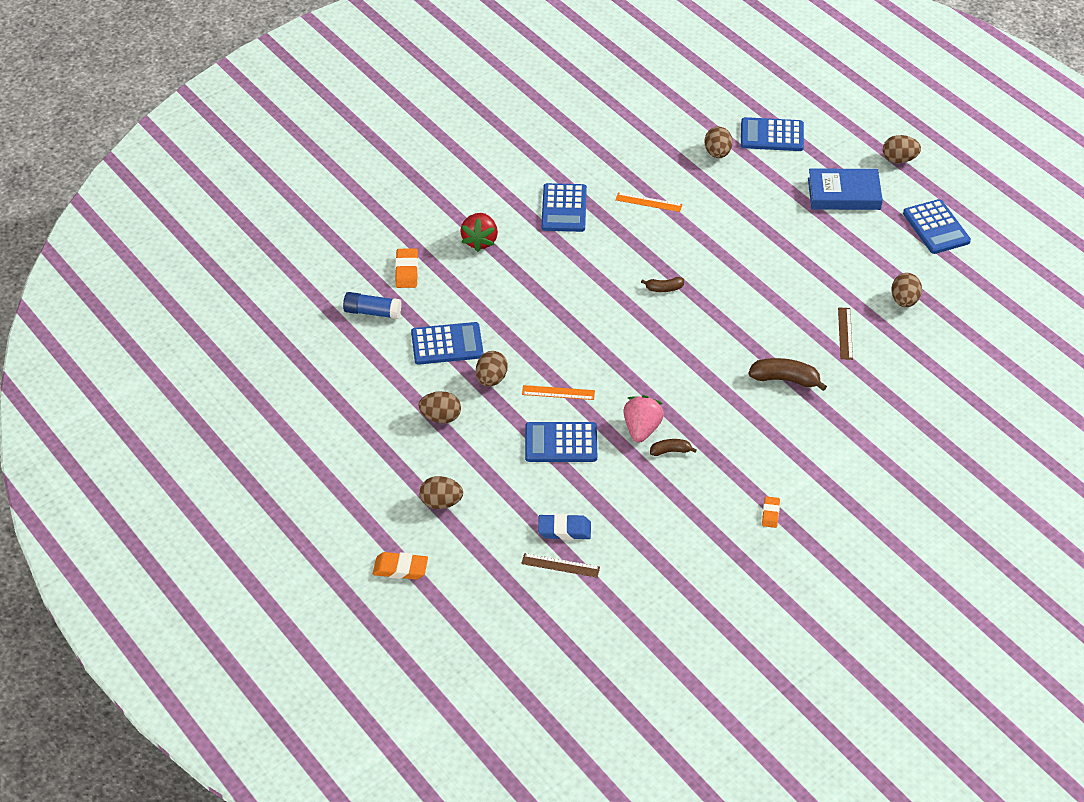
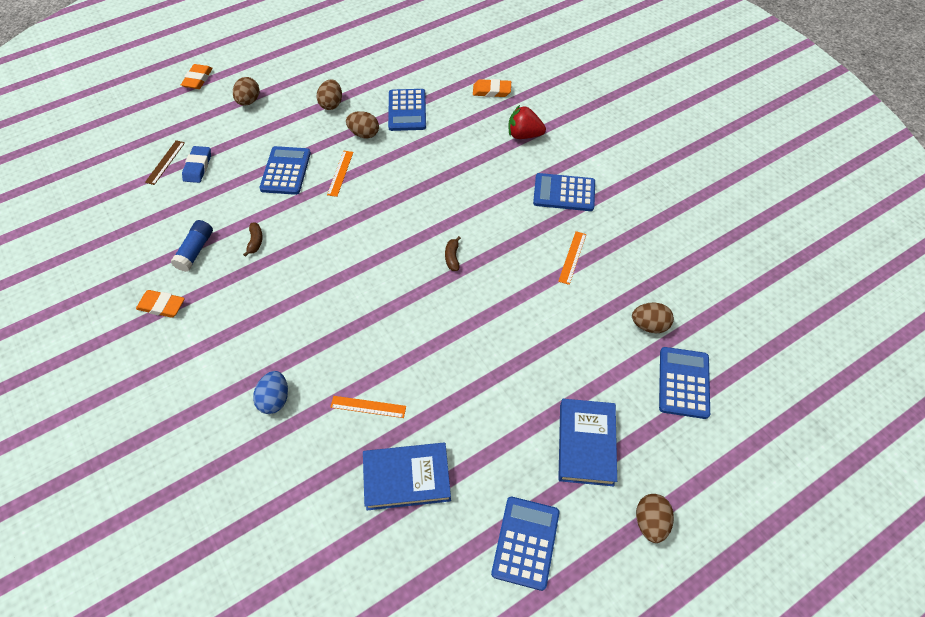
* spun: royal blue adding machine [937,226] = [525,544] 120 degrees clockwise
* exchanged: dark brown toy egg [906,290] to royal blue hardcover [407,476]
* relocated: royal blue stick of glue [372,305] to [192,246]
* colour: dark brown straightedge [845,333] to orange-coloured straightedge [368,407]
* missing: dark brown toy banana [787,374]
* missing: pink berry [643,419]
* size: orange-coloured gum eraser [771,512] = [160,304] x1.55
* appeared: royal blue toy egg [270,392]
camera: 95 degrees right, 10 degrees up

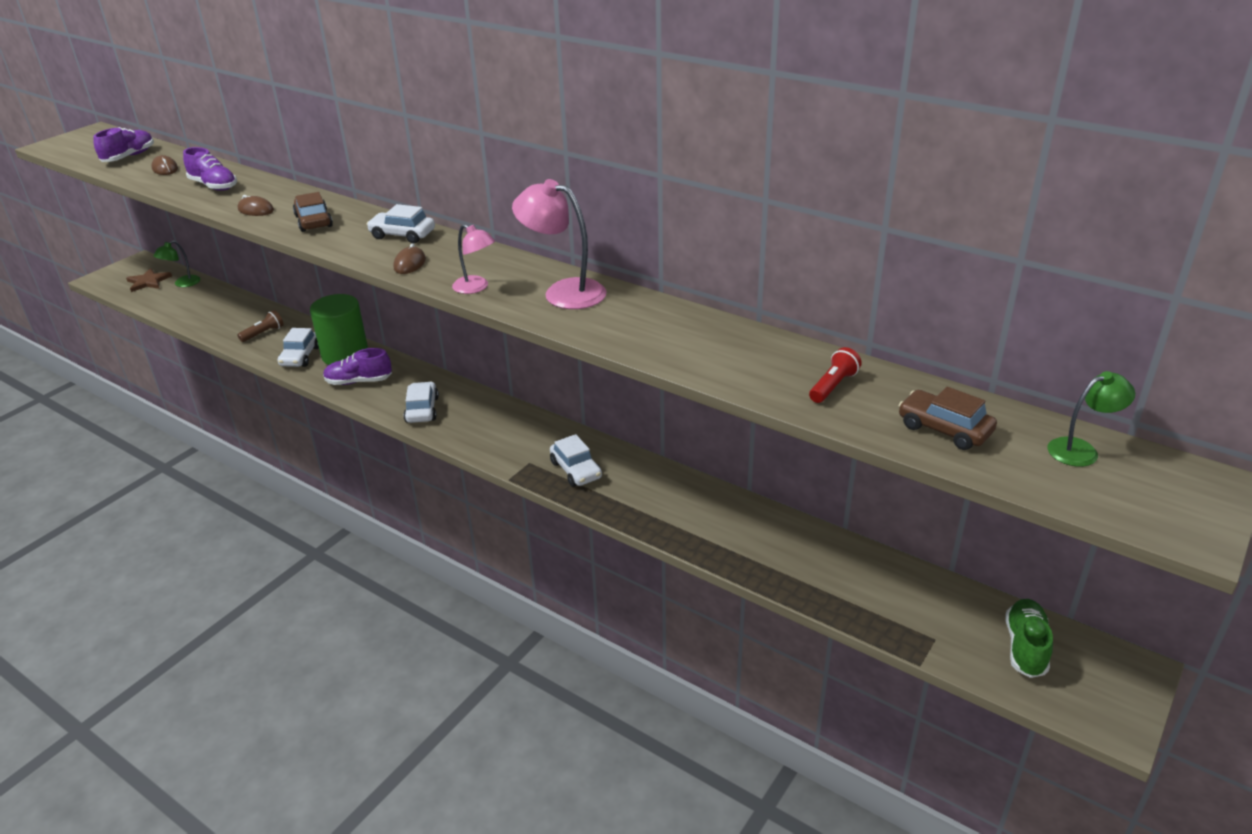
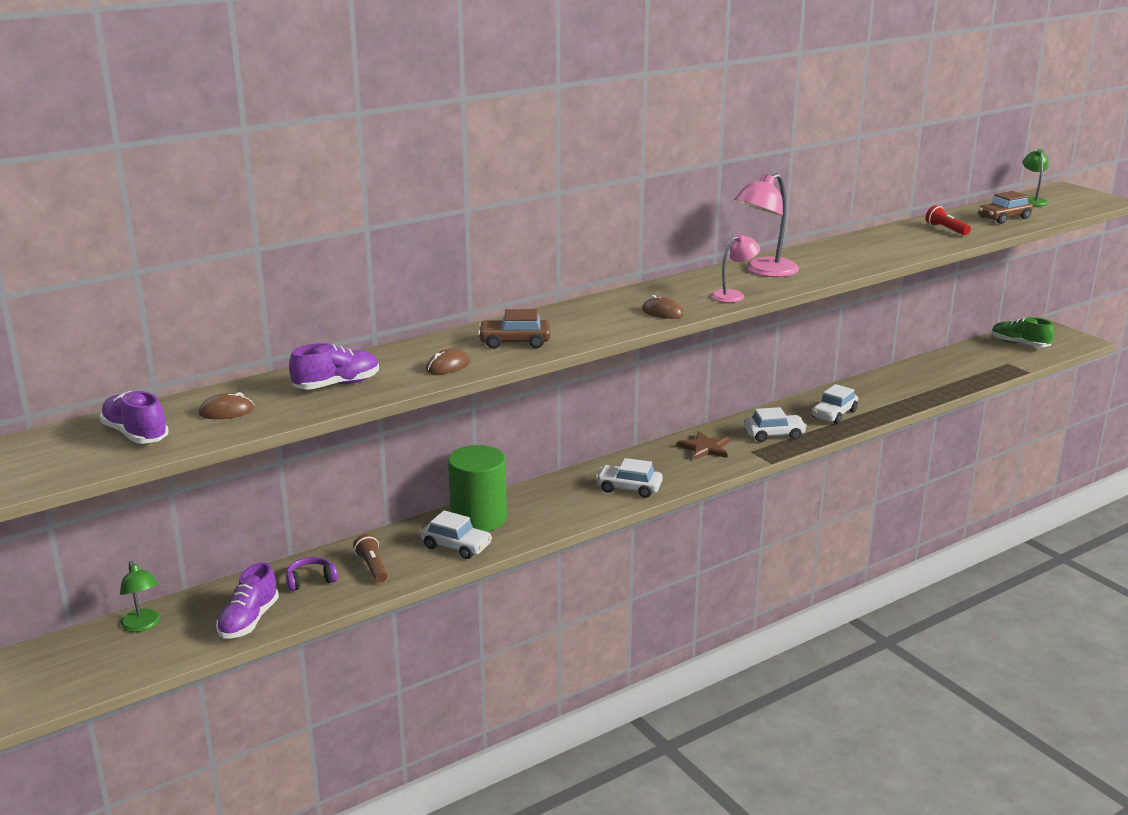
* relocated: white car [400,223] to [835,404]
* relocated: dark brown five-pointed star [149,280] to [703,445]
* relocated: purple sneaker [357,366] to [247,600]
* appeared: purple over-ear headphones [312,574]
camera: 70 degrees left, 10 degrees down

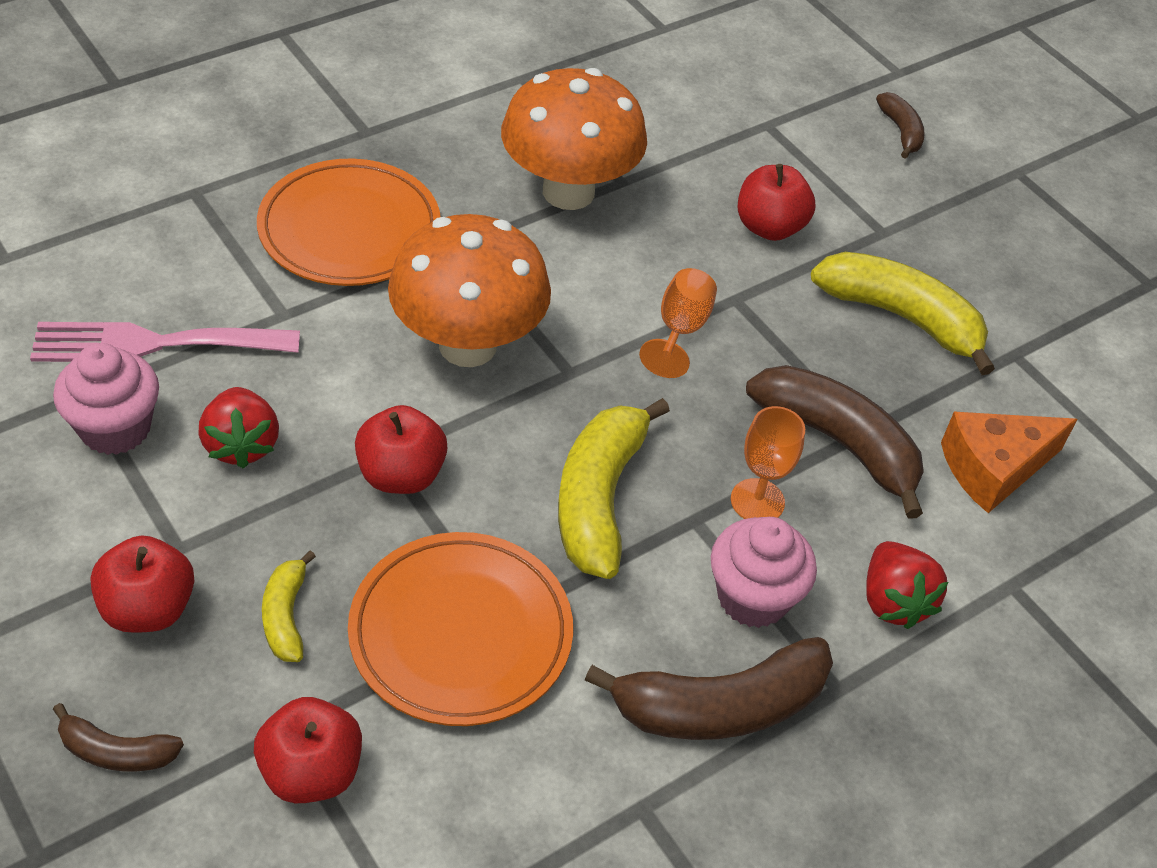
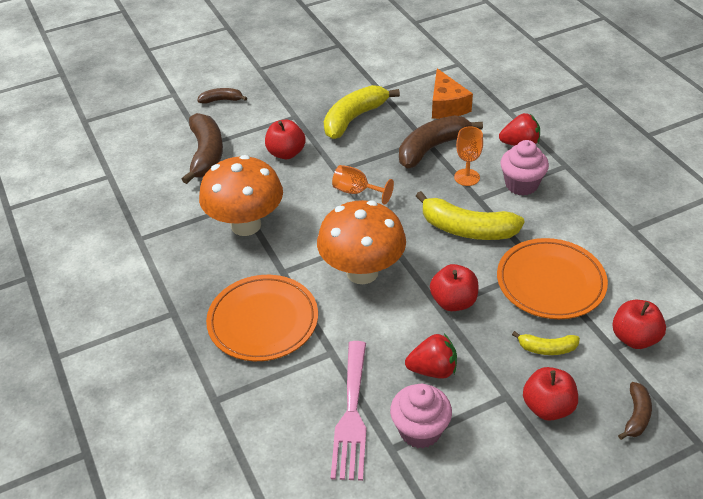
* relocated: dark brown toy banana [709,688] to [202,148]
camera: 75 degrees left, 5 degrees down

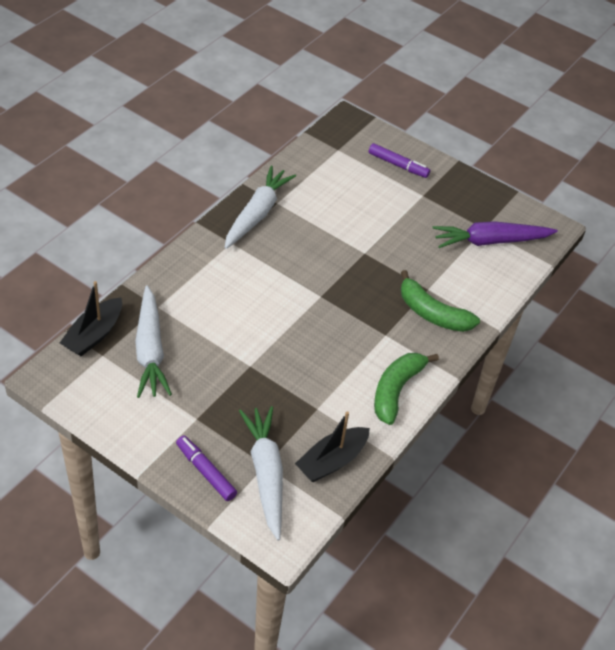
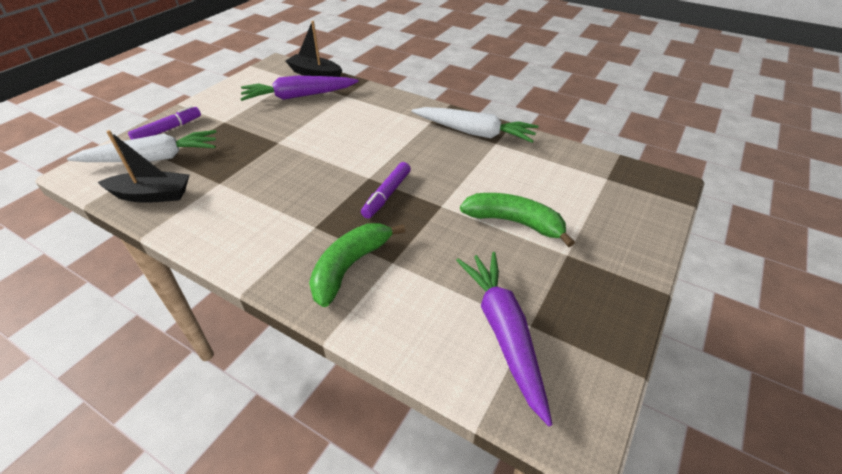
* relocated: purple marker [399,160] to [386,190]
* colour: white carrot [153,341] to purple carrot [300,88]
* relocated: green toy banana [406,389] to [517,220]
* spun: jet-black toy boat [332,446] = [143,166] 135 degrees clockwise
camera: 90 degrees right, 5 degrees down

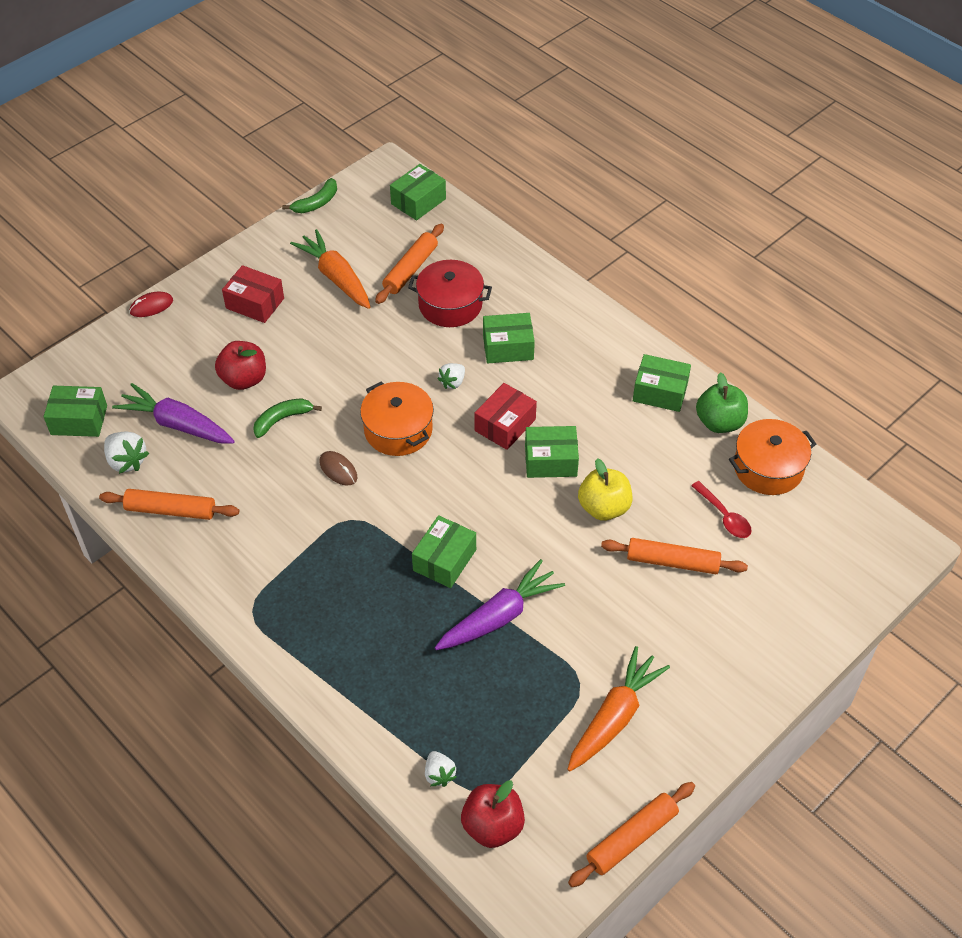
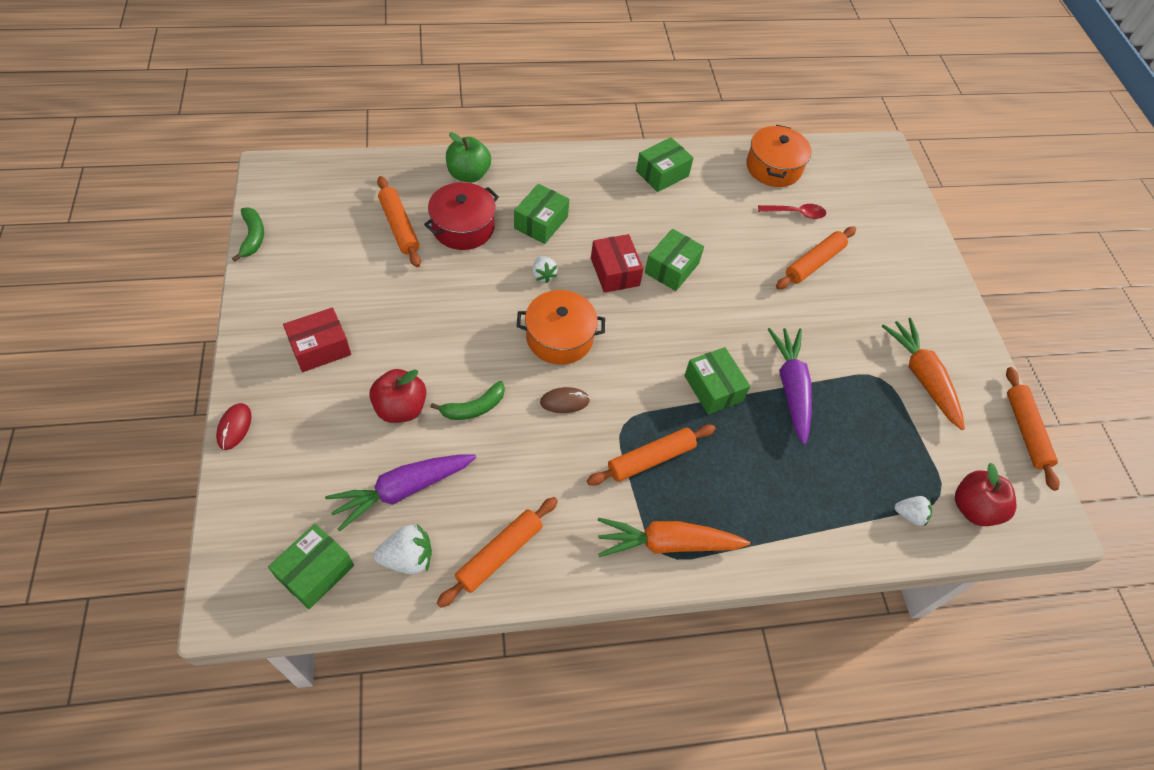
* missing: green box [418,192]
* relocated: orange-coloured carrot [330,269] to [674,537]
* relocated: green apple fruit [722,402] to [468,157]
* spun: green toy banana [287,418] = [467,400] 120 degrees counterclockwise
* missing: bright yellow apple fruit [605,489]
* appeared: orange-coloured dough roller [651,454]
camera: 60 degrees left, 5 degrees up

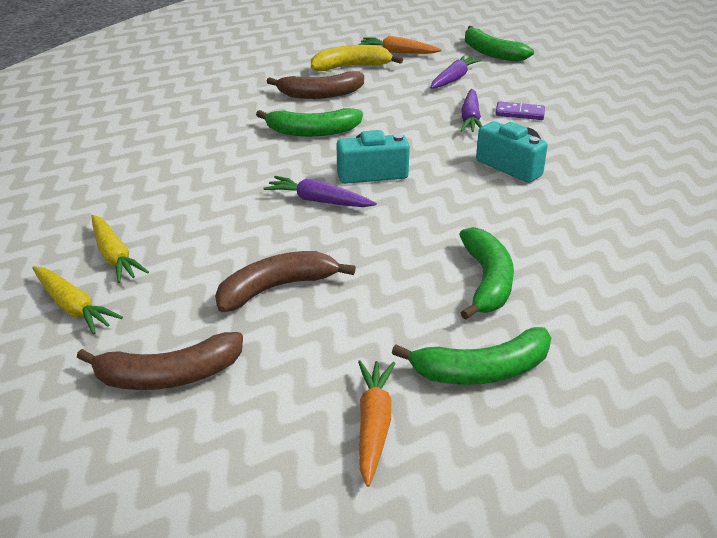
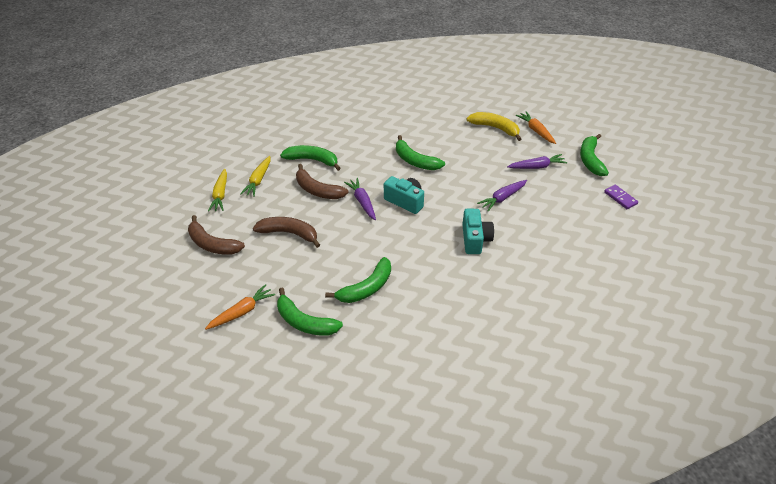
* relocated: dark brown toy banana [315,85] to [322,181]
* relocated: purple domino tile [520,110] to [621,197]
* appeared: green toy banana [310,158]
camera: 45 degrees right, 10 degrees up

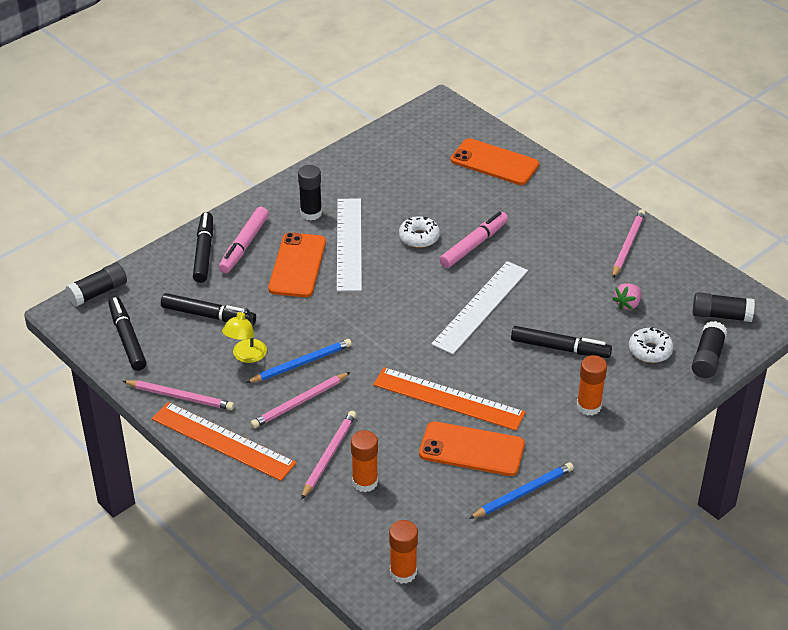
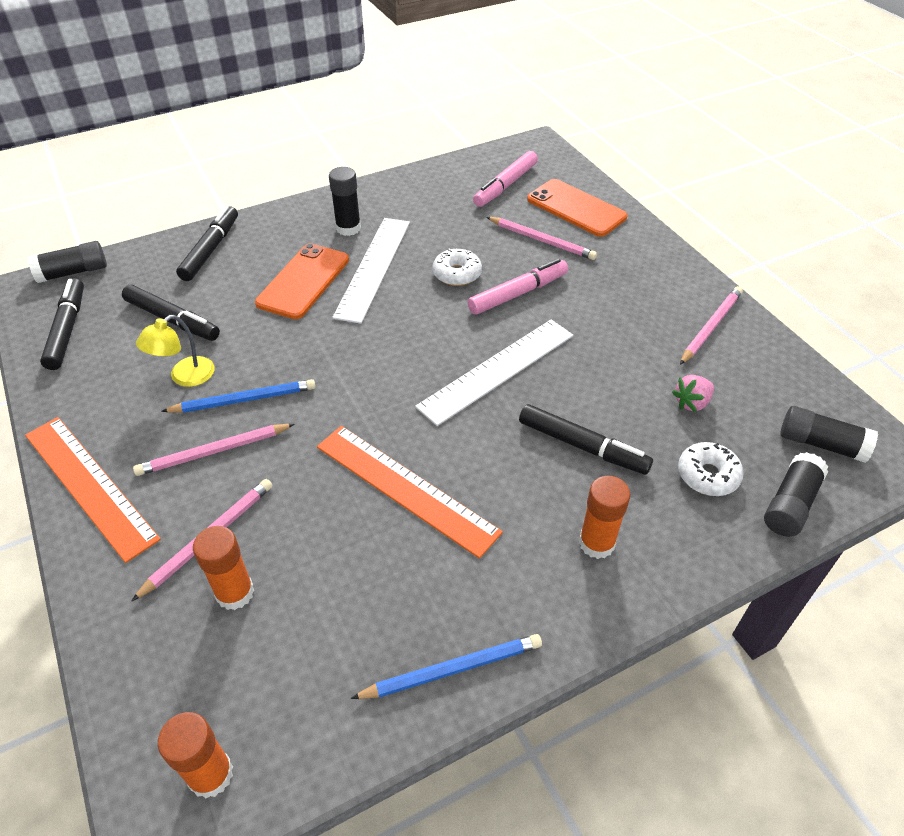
* relocated: pink marker [244,240] to [505,179]
* relocated: pink wooden pencil [178,395] to [542,238]
* missing: orange-coloured smartphone [472,448]
camera: 15 degrees right, 5 degrees up

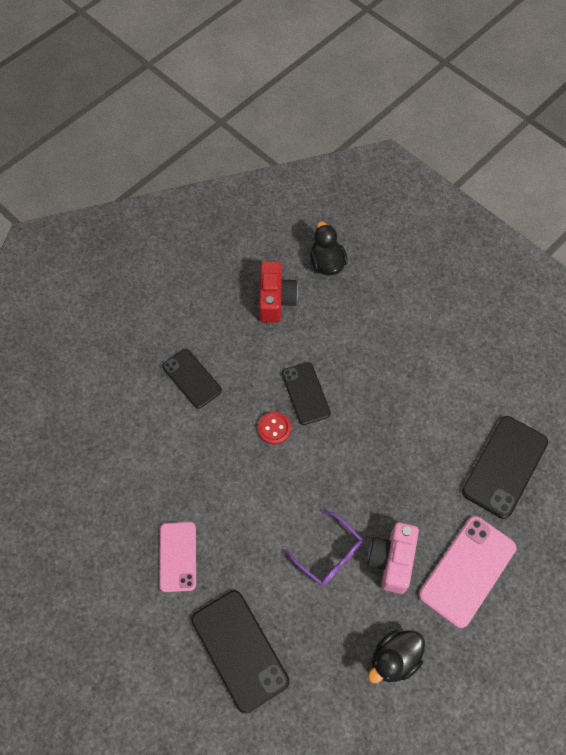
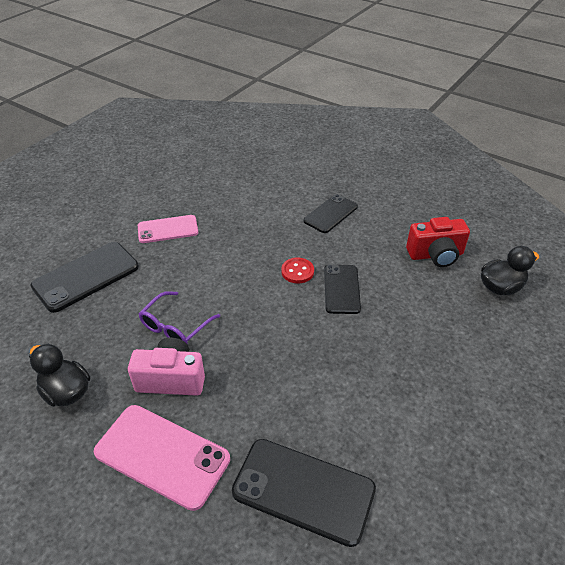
* spun: jet-black smartphone [306,393] = [342,289] 60 degrees counterclockwise
camera: 80 degrees right, 20 degrees down

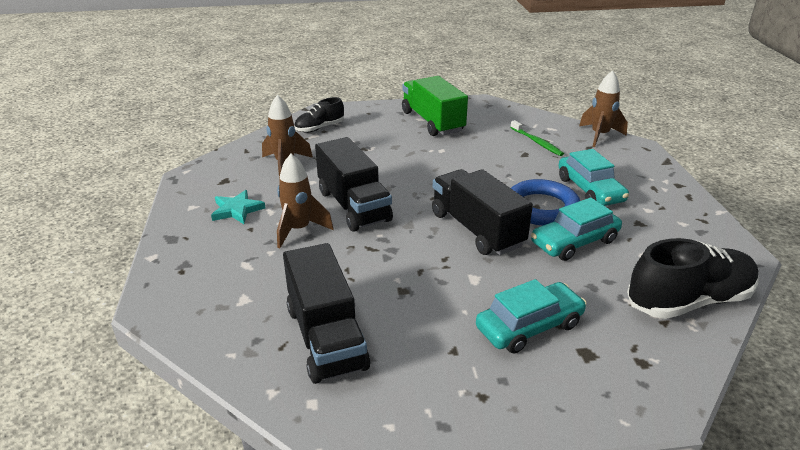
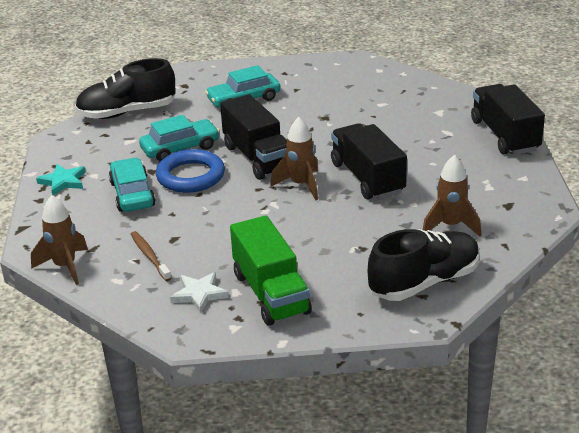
* size: jet-black sneaker [319,114] = [424,265] x1.77
* colour: green dental brush [537,138] to dark brown dental brush [151,256]
* relocated: dark brown rocket [305,201] to [294,158]
* relocated: turquoise five-pointed star [238,207] to [61,179]
* relocated: jet-black truck [326,313] to [508,119]
* appeared: white five-pointed star [199,292]
camera: 175 degrees left, 0 degrees up

